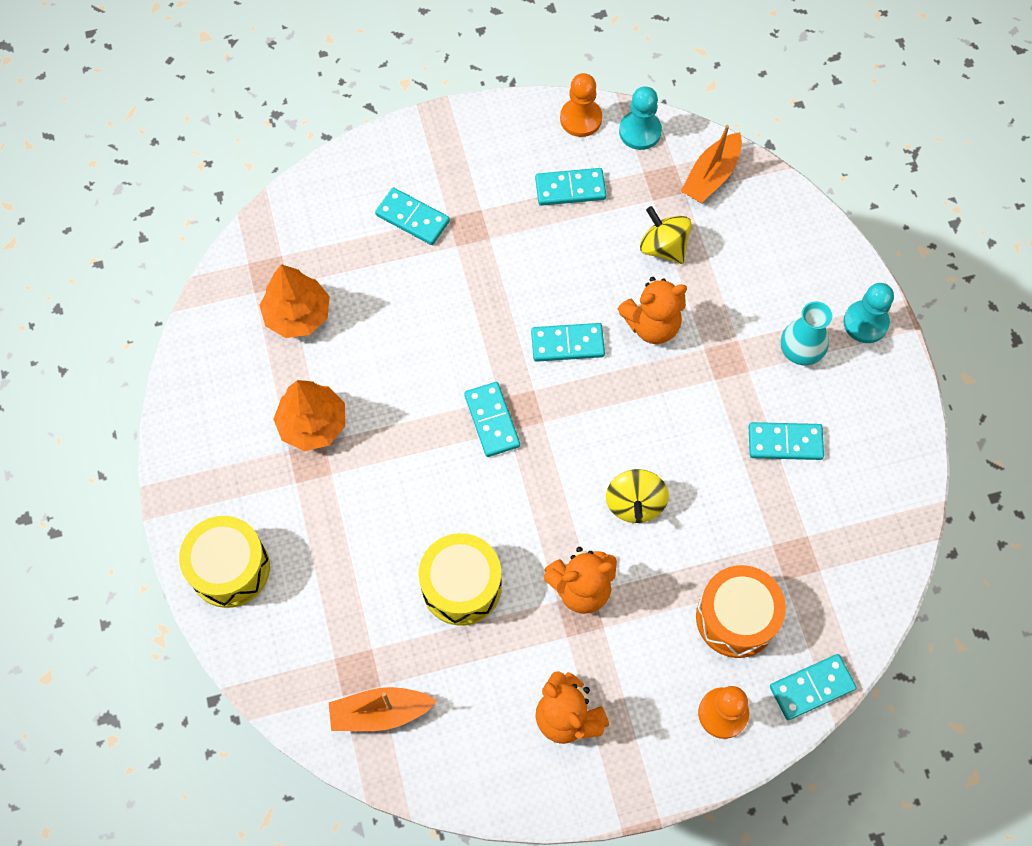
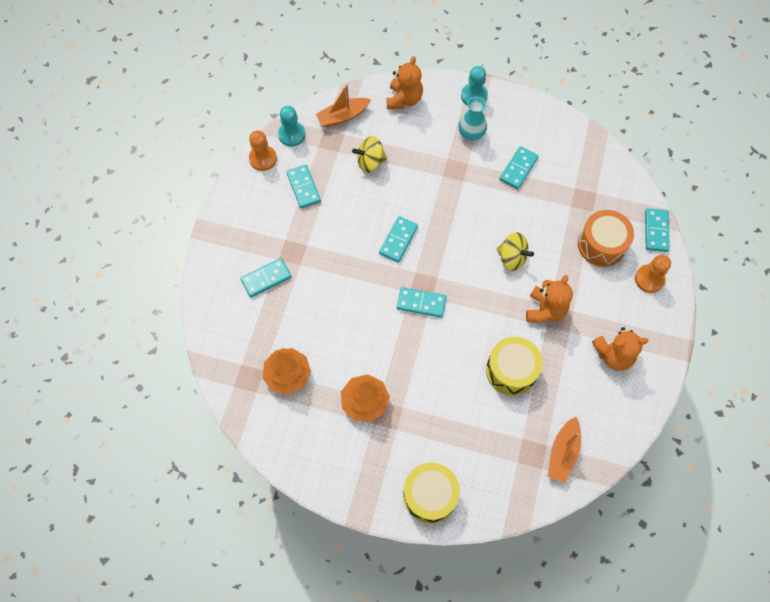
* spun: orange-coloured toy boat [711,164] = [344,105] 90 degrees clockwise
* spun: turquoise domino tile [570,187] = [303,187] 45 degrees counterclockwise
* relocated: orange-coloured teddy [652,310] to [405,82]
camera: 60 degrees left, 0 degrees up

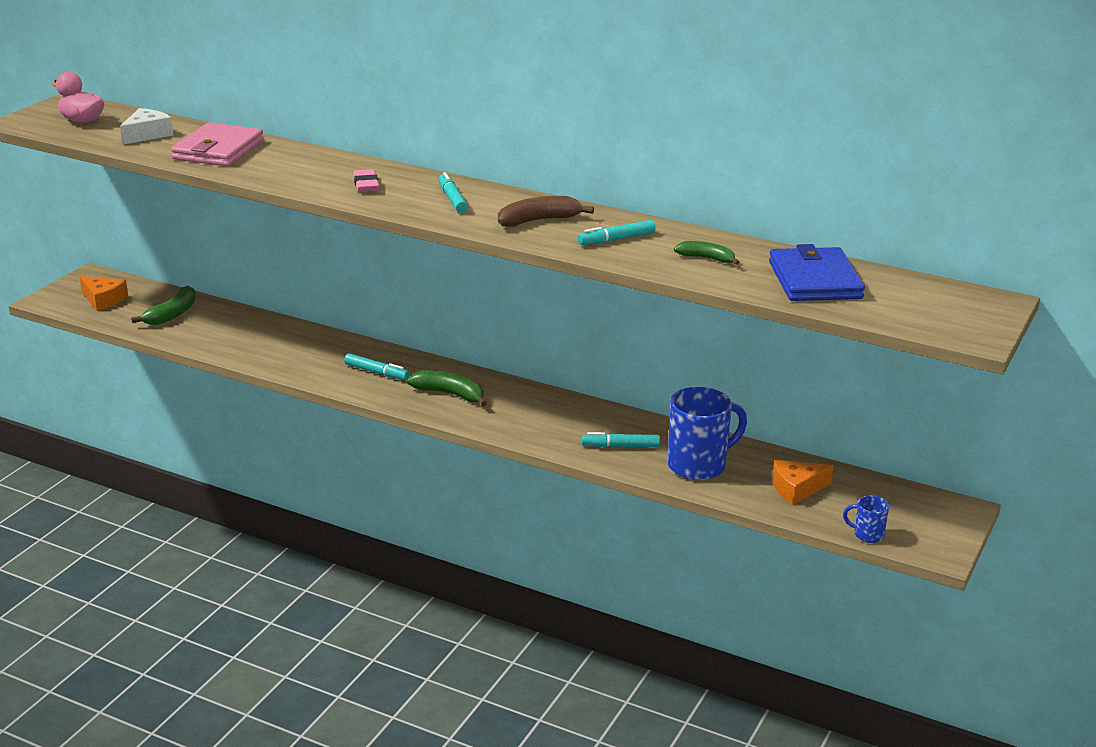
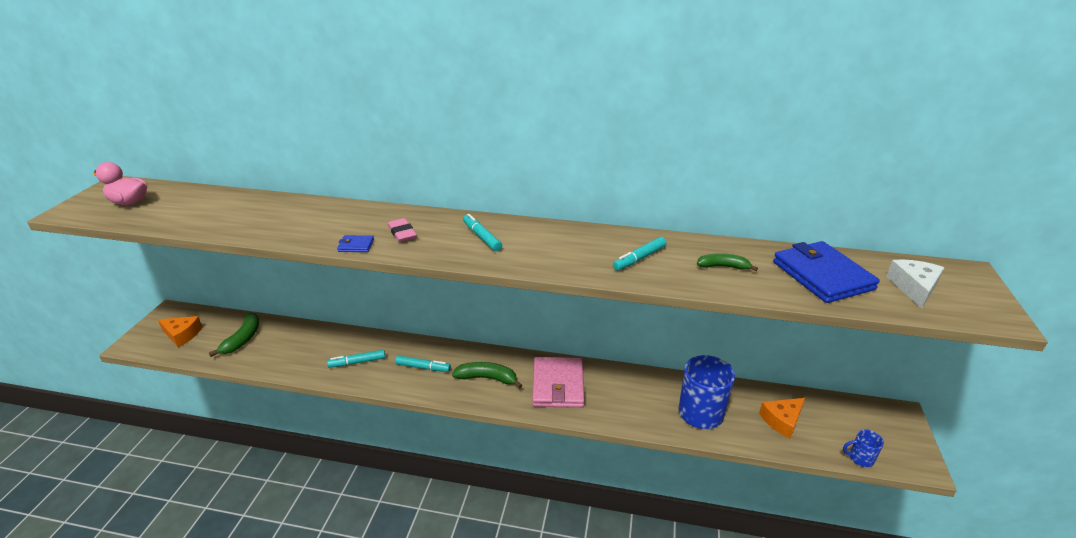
* relocated: white cheese [146,126] to [915,284]
* relocated: pink wallet [217,144] to [558,382]
* missing: dark brown toy banana [546,211]
* relocated: turquoise marker [621,439] to [356,359]
* appeared: royal blue wallet [355,243]
camera: 15 degrees left, 5 degrees up

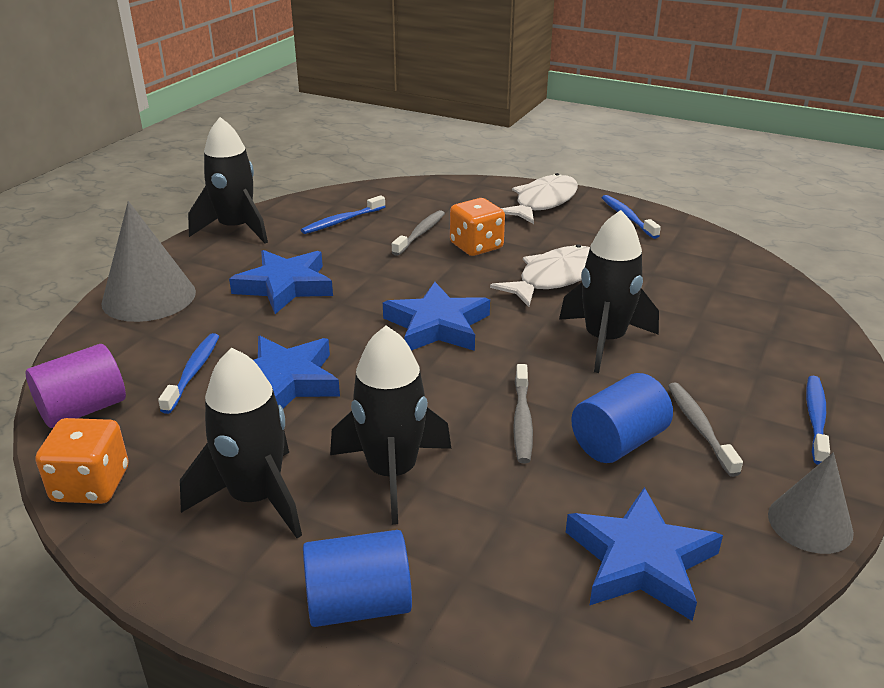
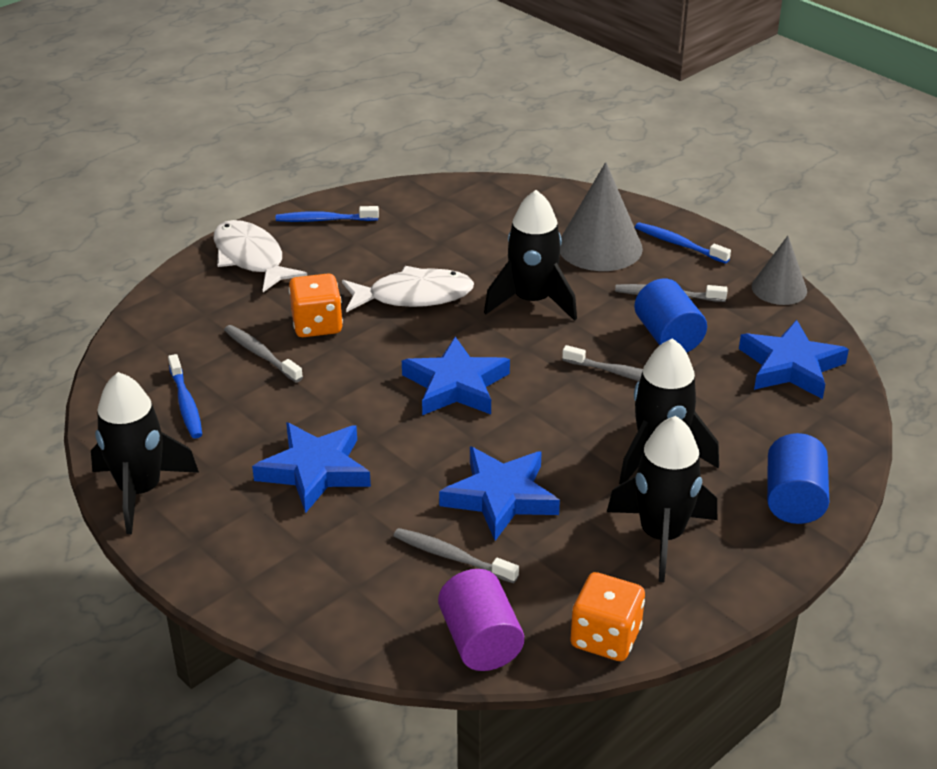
* relocated: ash-grey cone [148,261] to [601,216]
* spun: white toy fish [540,275] = [408,289] 105 degrees clockwise
* colour: royal blue dental brush [188,373] to ash-grey dental brush [456,555]
camera: 70 degrees left, 5 degrees up

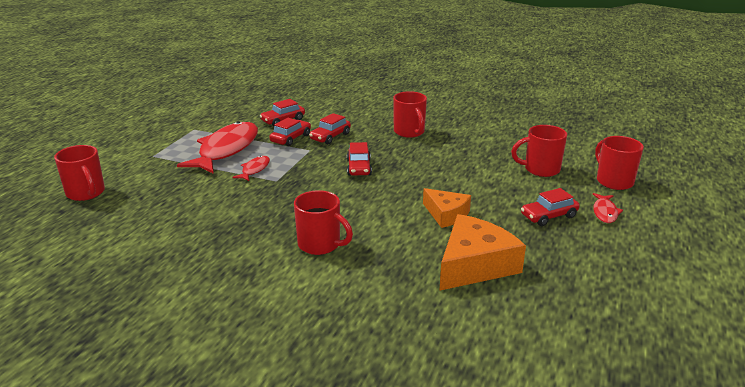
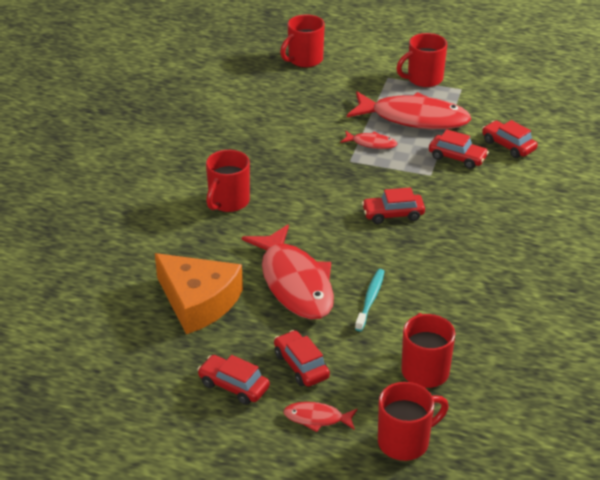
* relocated: scarlet coffee mug [410,114] to [422,60]
* relocated: scarlet car [330,128] to [233,380]
* exchanged: orange-coloured cheese [447,208] to scarlet toy fish [288,272]
* appeared: turquoise dental brush [370,300]
camera: 85 degrees right, 10 degrees up

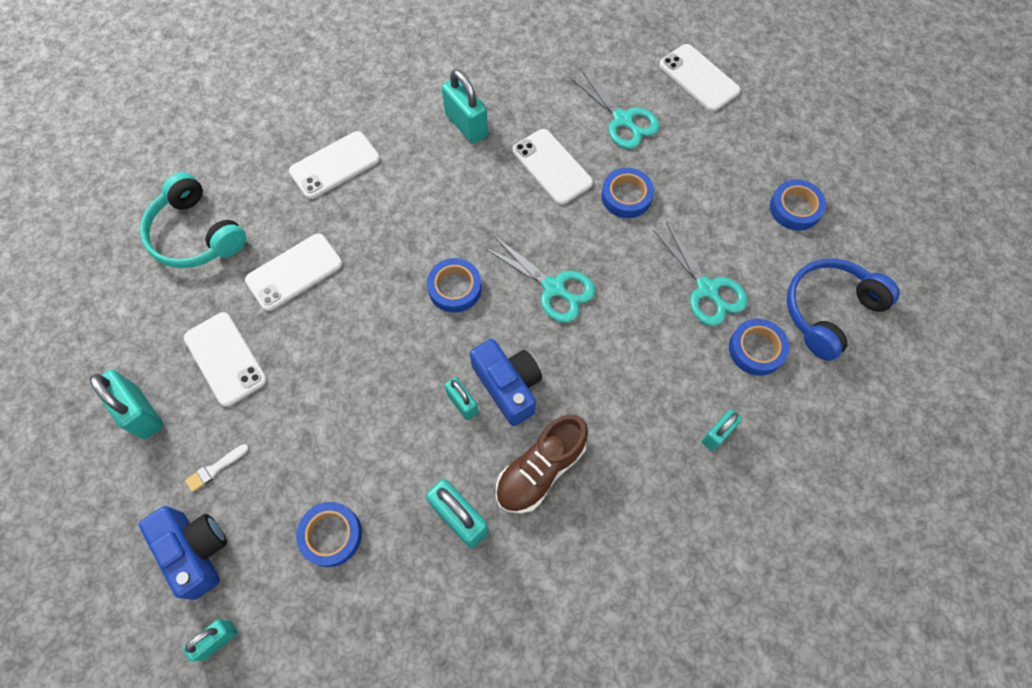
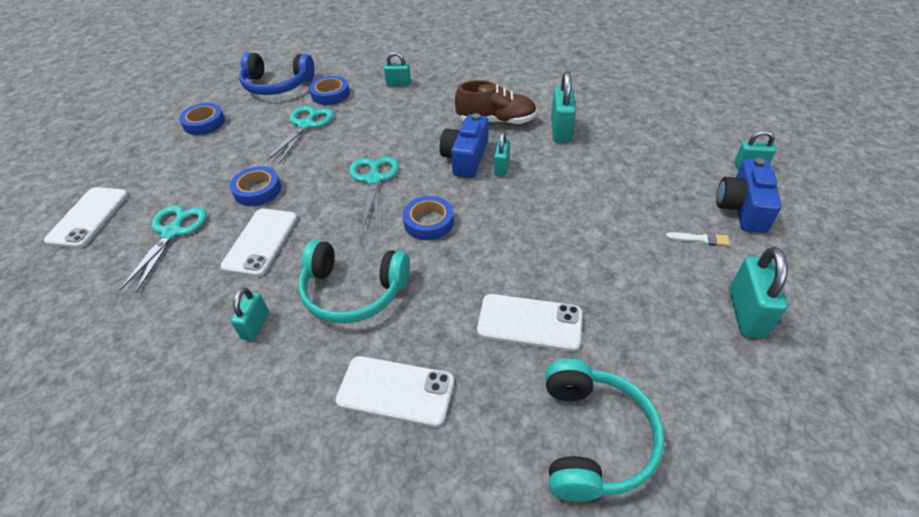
* size: turquoise small lock [465,106] = [250,314] x0.62
* missing: white smartphone [225,359]
* missing: royal blue roll of tape [329,534]
* appeared: turquoise over-ear headphones [354,282]
camera: 130 degrees left, 20 degrees down

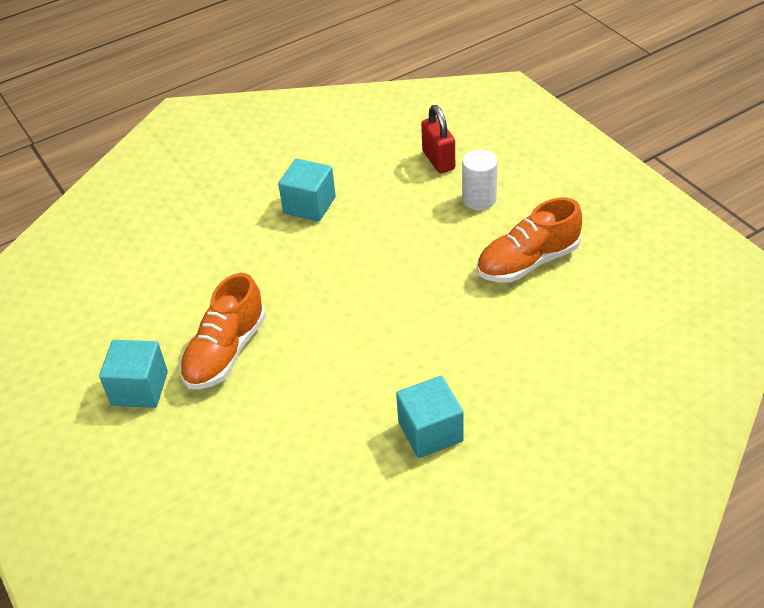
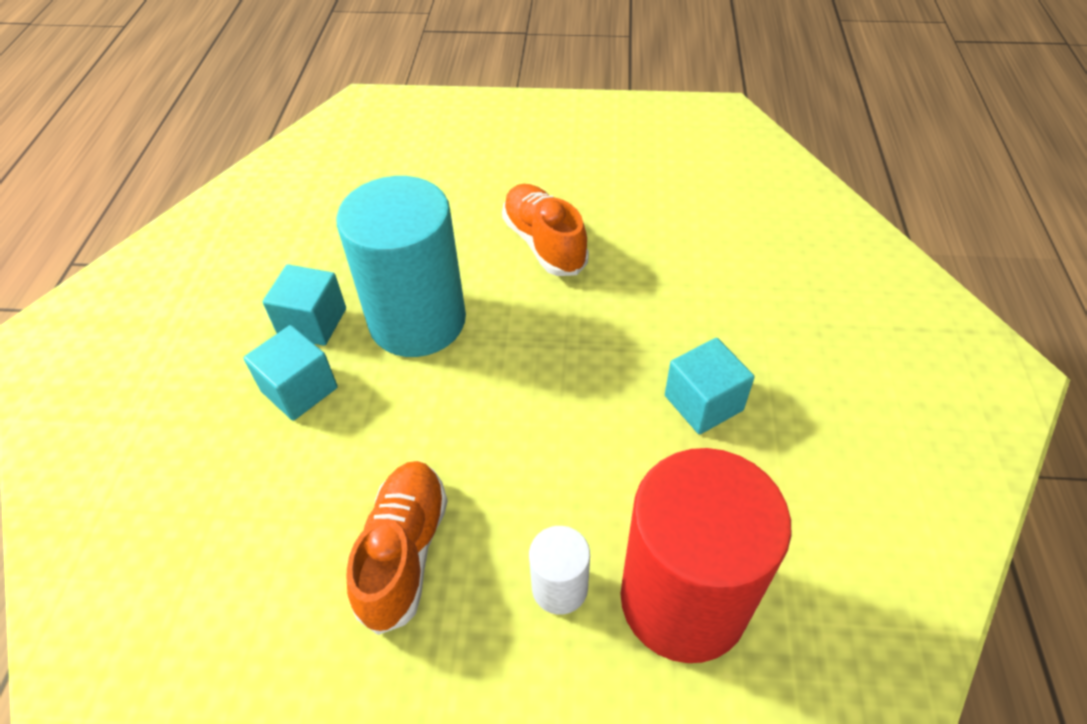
* exchanged: scarlet small lock [438,139] to scarlet cylinder [706,555]
* relocated: turquoise cube [133,374] to [291,373]
* appeared: turquoise cylinder [401,266]
camera: 125 degrees right, 5 degrees up

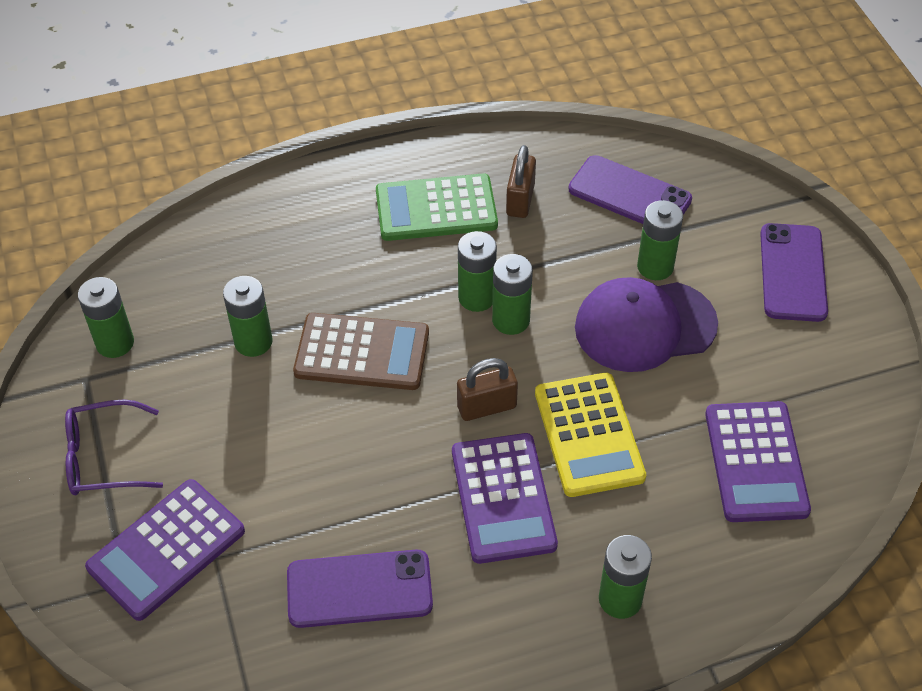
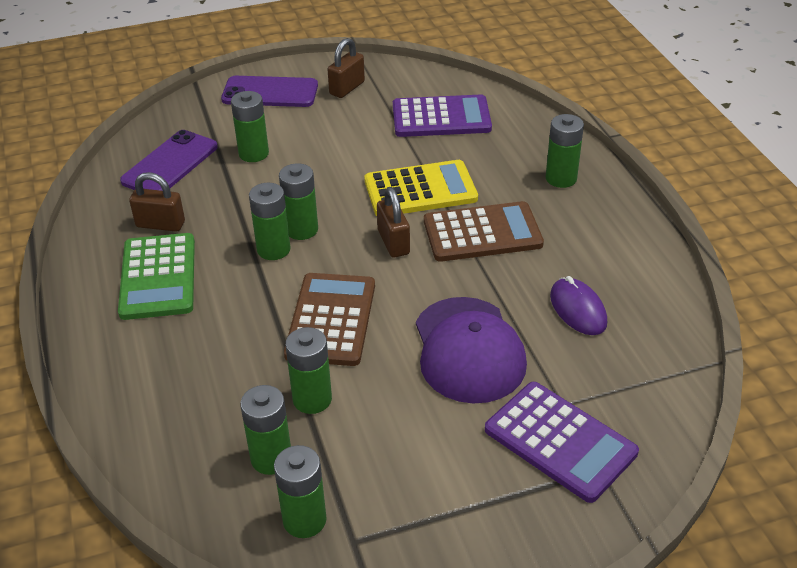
* relocated: purple peaked cap [646,324] to [471,350]
* missing: purple glasses [114,447]
* colour: purple adding machine [505,498] to dark brown adding machine [484,231]
* exchanged: purple smartphone [360,589] to purple PC mouse [578,305]
* appeared: dark brown small lock [346,68]
* appeared: green battery [265,430]
camera: 90 degrees left, 10 degrees down

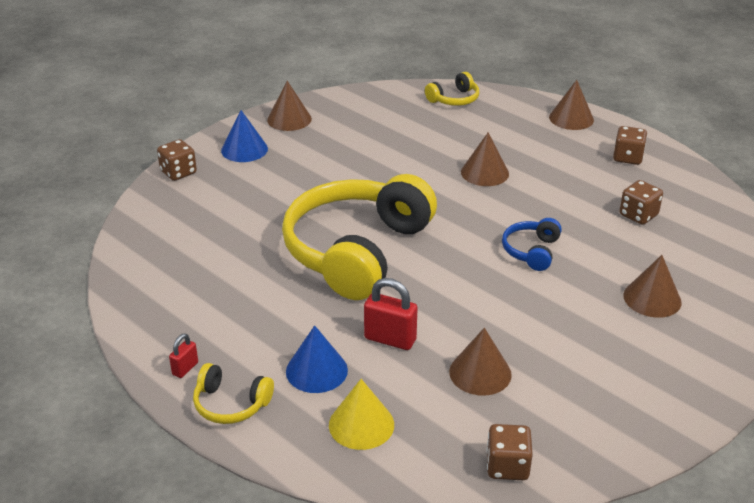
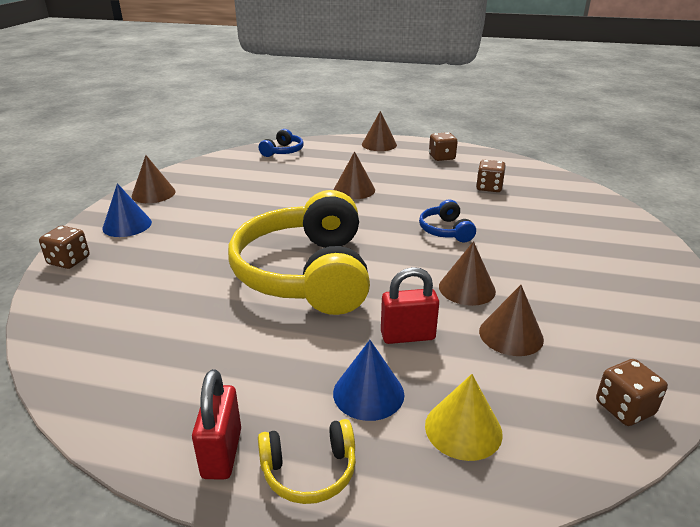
* colour: bright yellow over-ear headphones [452,89] to royal blue over-ear headphones [281,143]
* relocated: dark brown cone [652,286] to [467,273]
* size: scarlet small lock [183,356] = [216,424] x1.80
camera: 30 degrees left, 5 degrees down

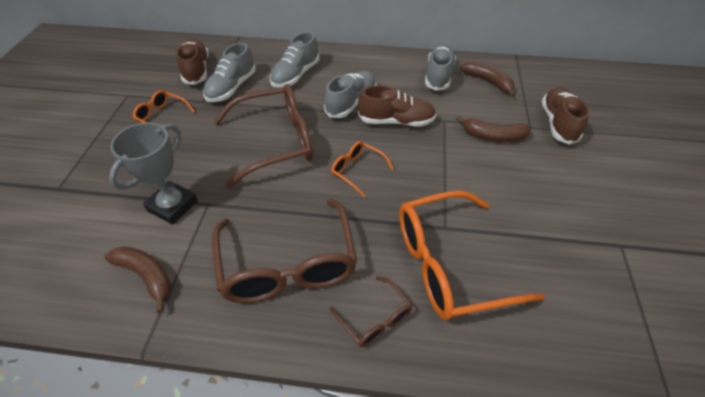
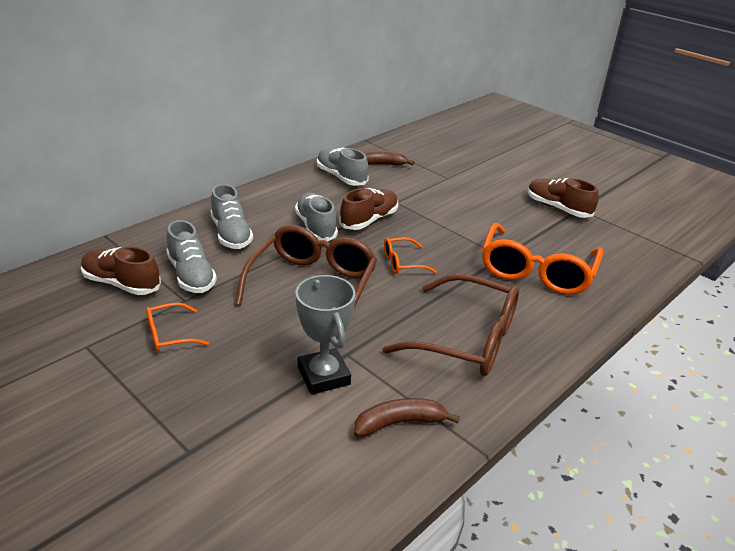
* relocated: dark brown sneaker [565,116] to [563,198]
* missing: dark brown toy banana [494,128]
* missing: dark brown glasses [371,311]
camera: 55 degrees left, 15 degrees down

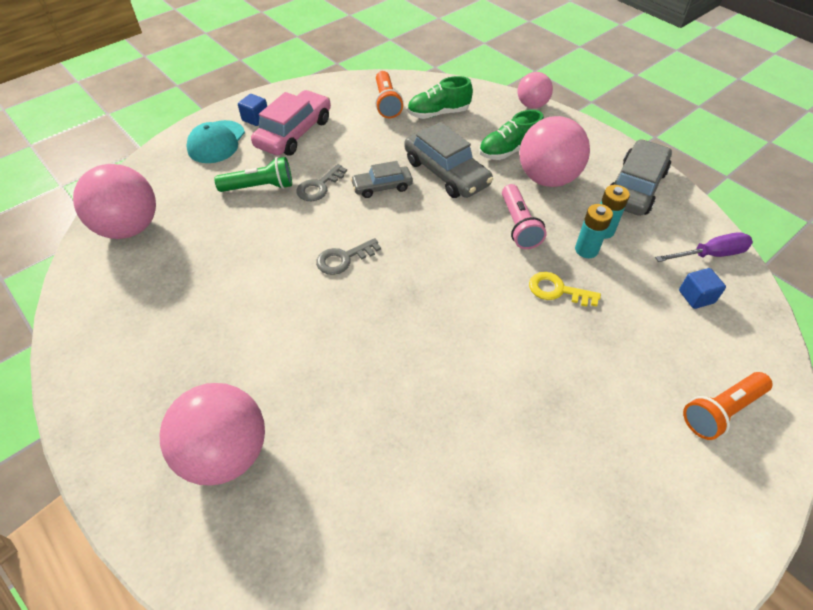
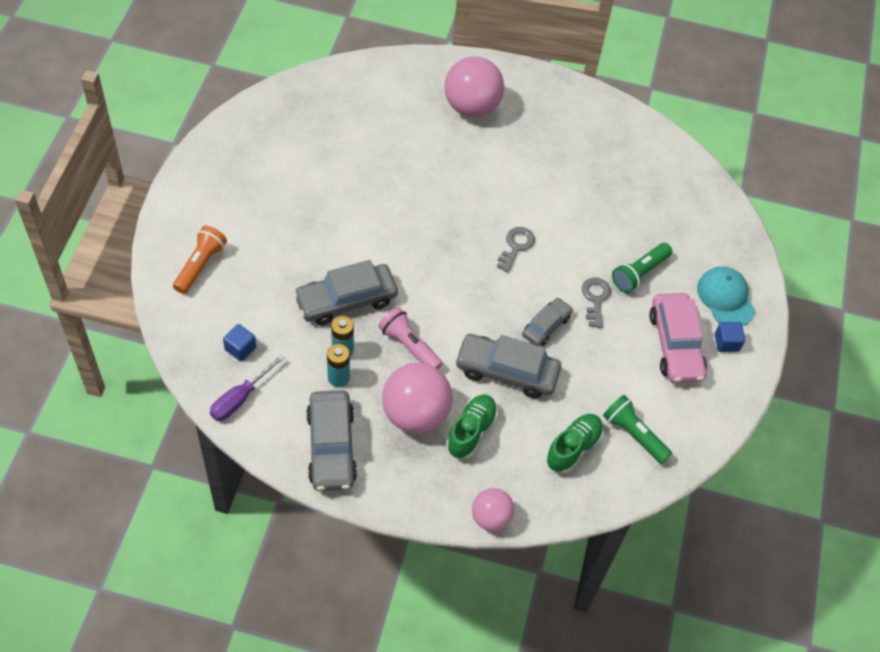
* colour: orange-coloured flashlight [389,94] to green flashlight [637,429]
* missing: pink ball [114,201]
* exchanged: bright yellow key [565,289] to ash-grey car [345,292]
camera: 140 degrees right, 5 degrees up

